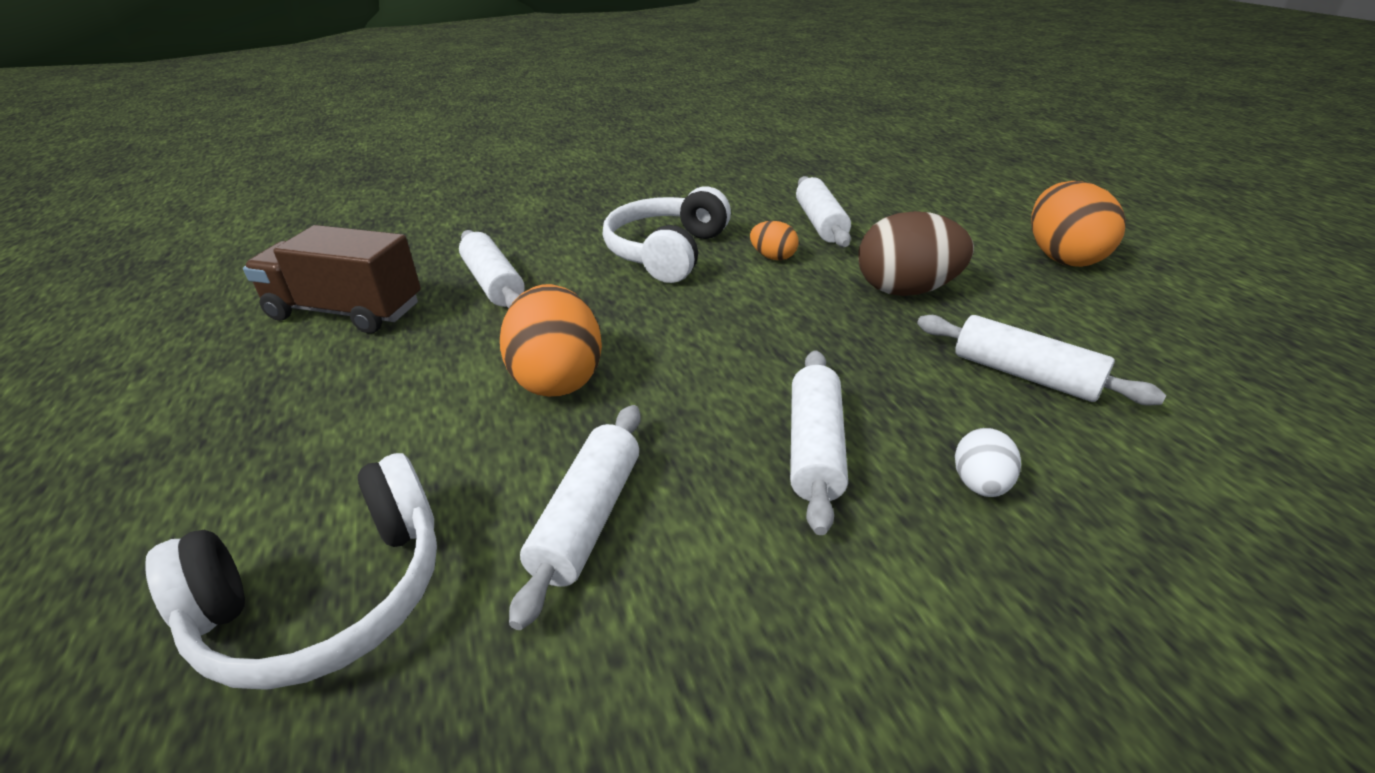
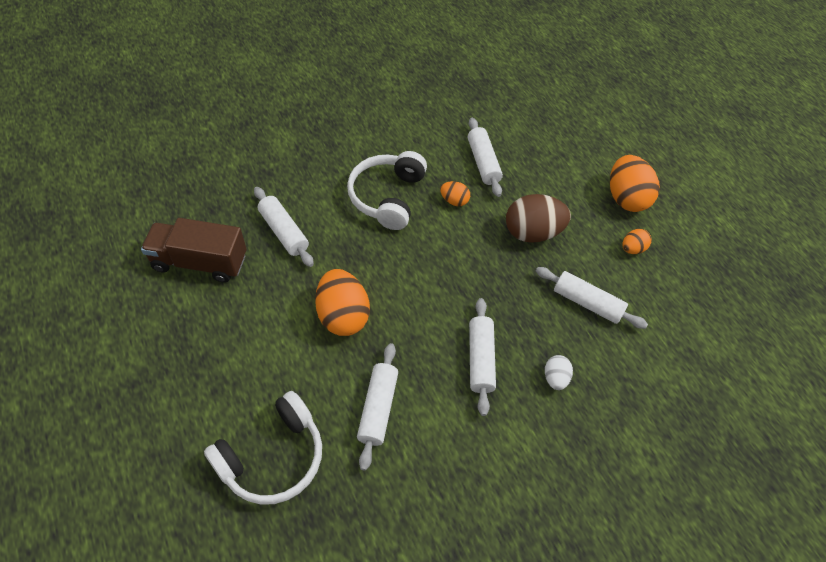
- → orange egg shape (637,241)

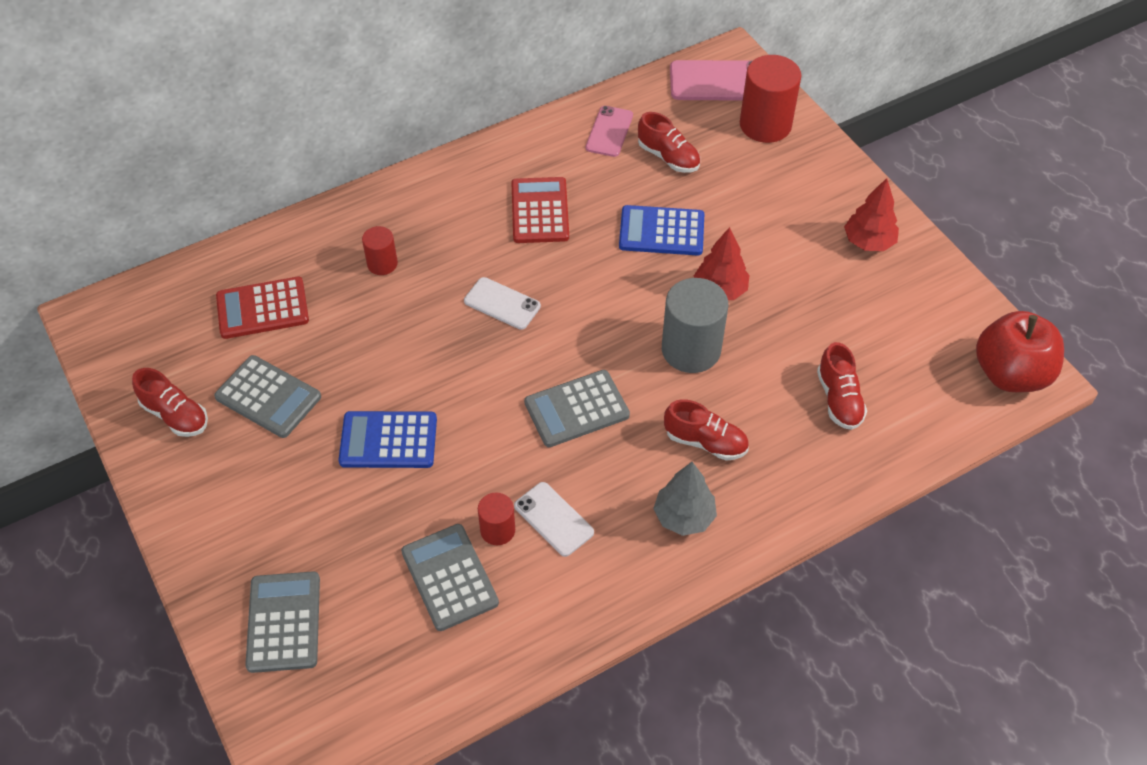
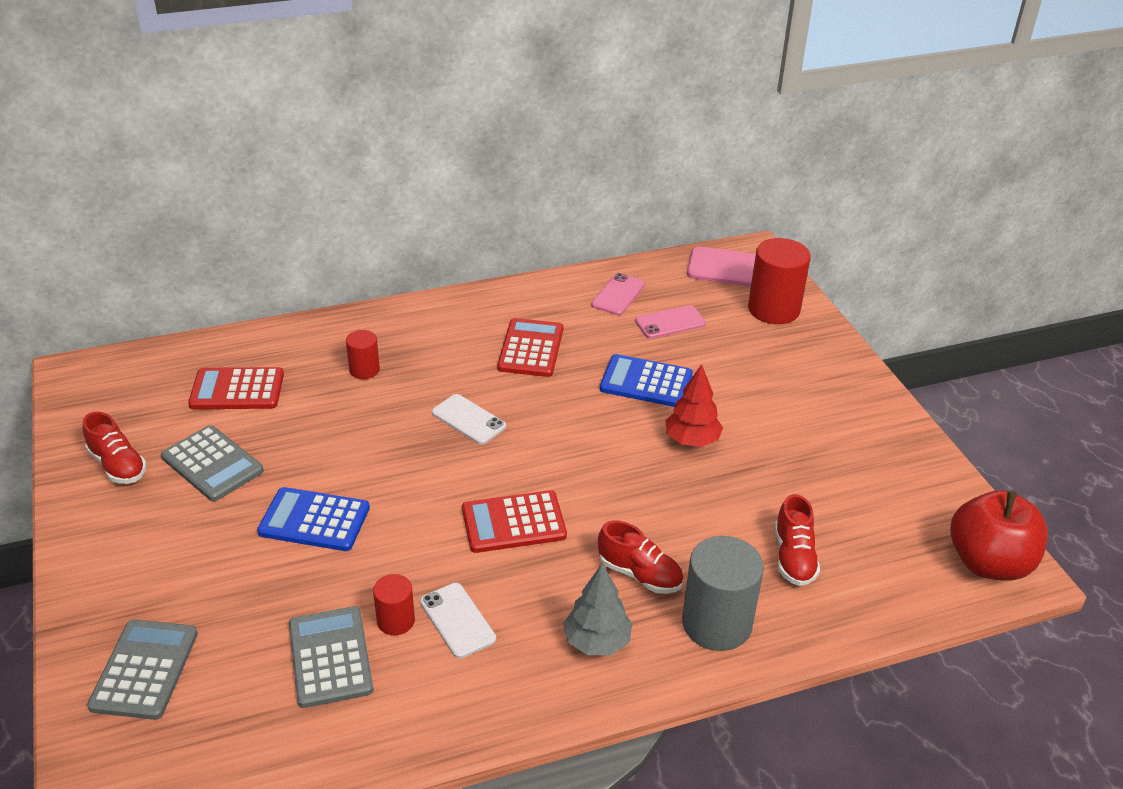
ash-grey calculator (577,408) → crimson calculator (514,521)
crimson sneaker (669,142) → rosy phone (670,322)
ash-grey solid cylinder (695,325) → ash-grey solid cylinder (723,593), relocated
crimson tree (871,214) → -

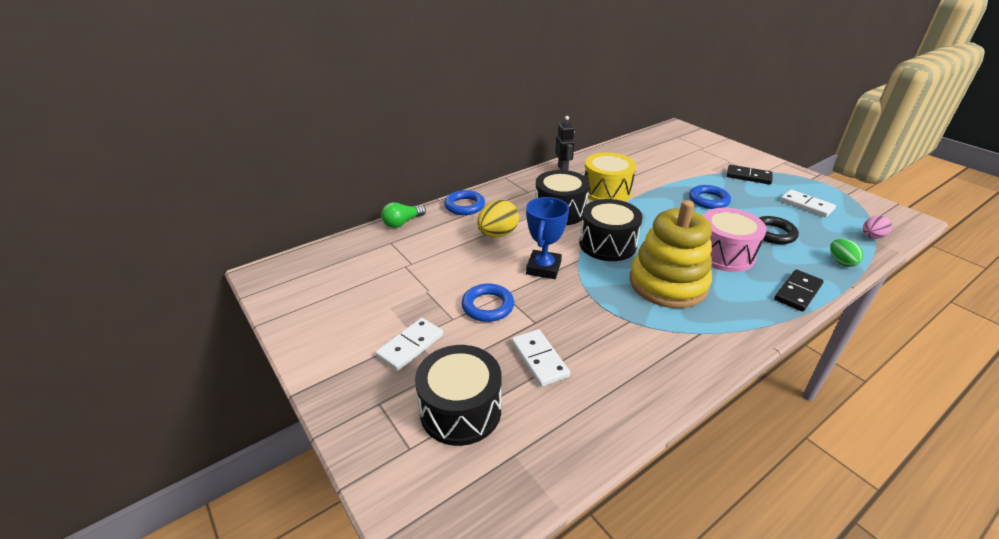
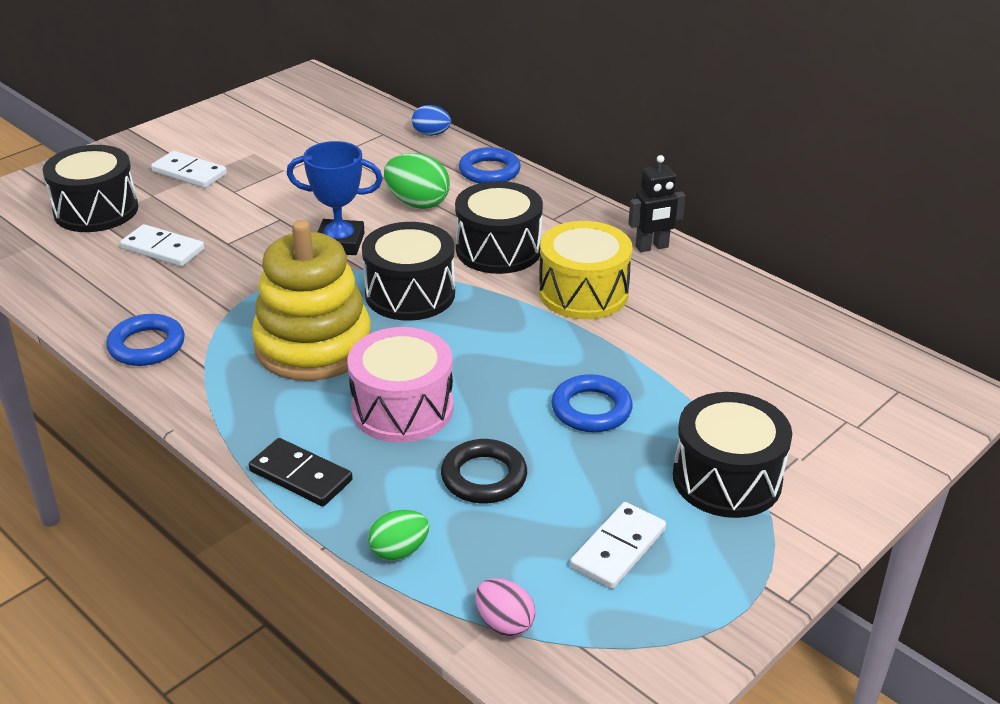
green lightbulb (403,215) → blue egg shape (431,120)
blue hoop (488,302) → blue hoop (145,340), relocated
bright yellow egg shape (498,218) → green egg shape (417,181)
snow-white domino tile (541,358) → snow-white domino tile (162,245), 60 degrees clockwise
jet-black domino tile (750,175) → jet-black toy drum (732,455)

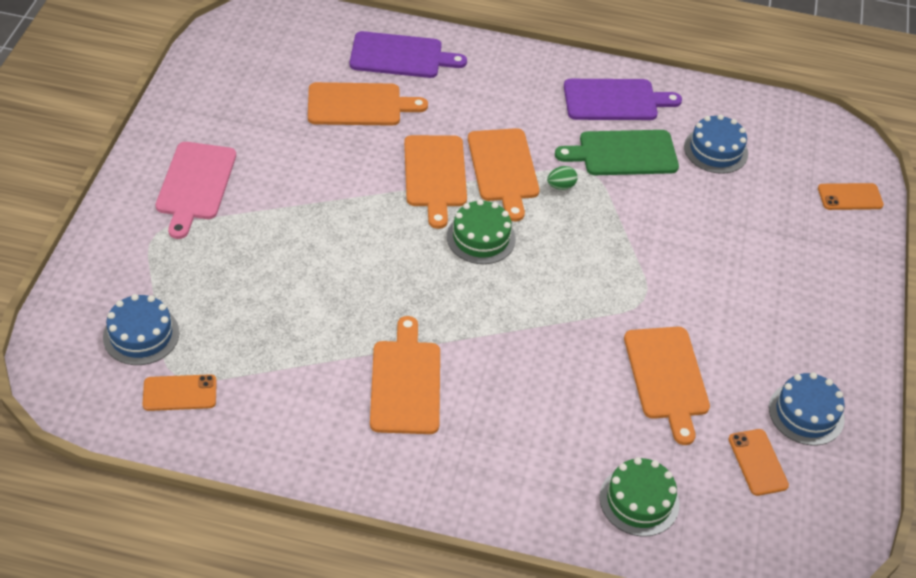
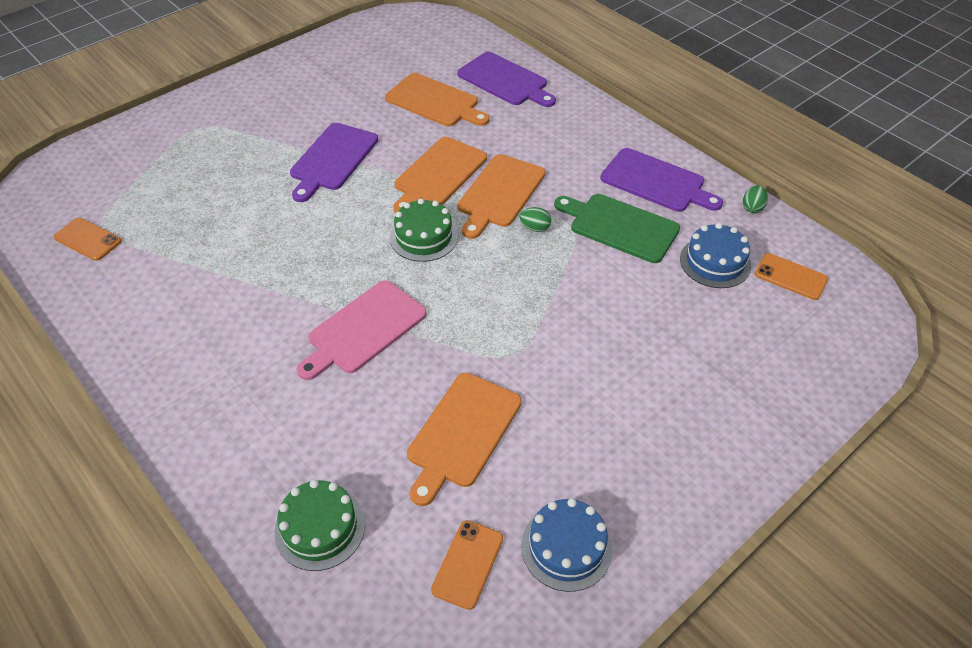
blue layer cake (141,329) → -
rosy chopping board (195,190) → rosy chopping board (362,330), relocated
orange chopping board (405,375) → -
orange phone (851,196) → orange phone (791,276), relocated
- → purple chopping board (334,162)
- → green egg shape (755,199)

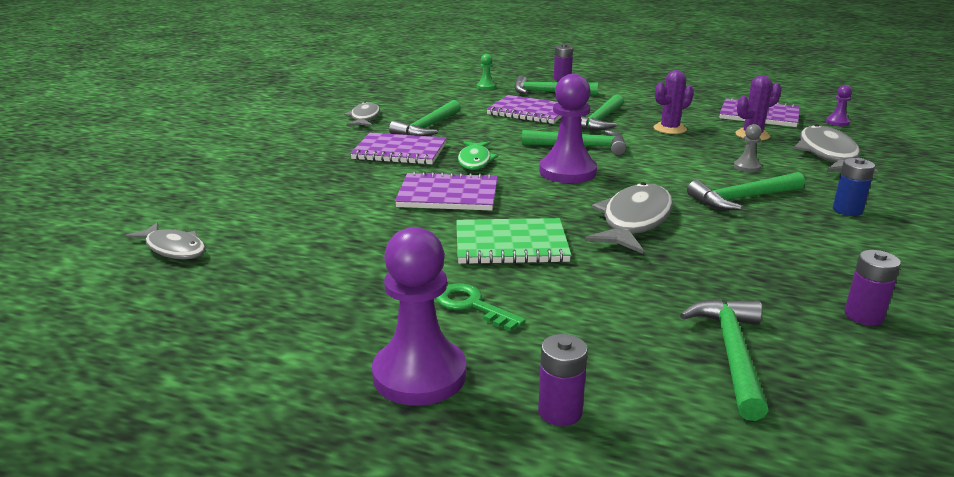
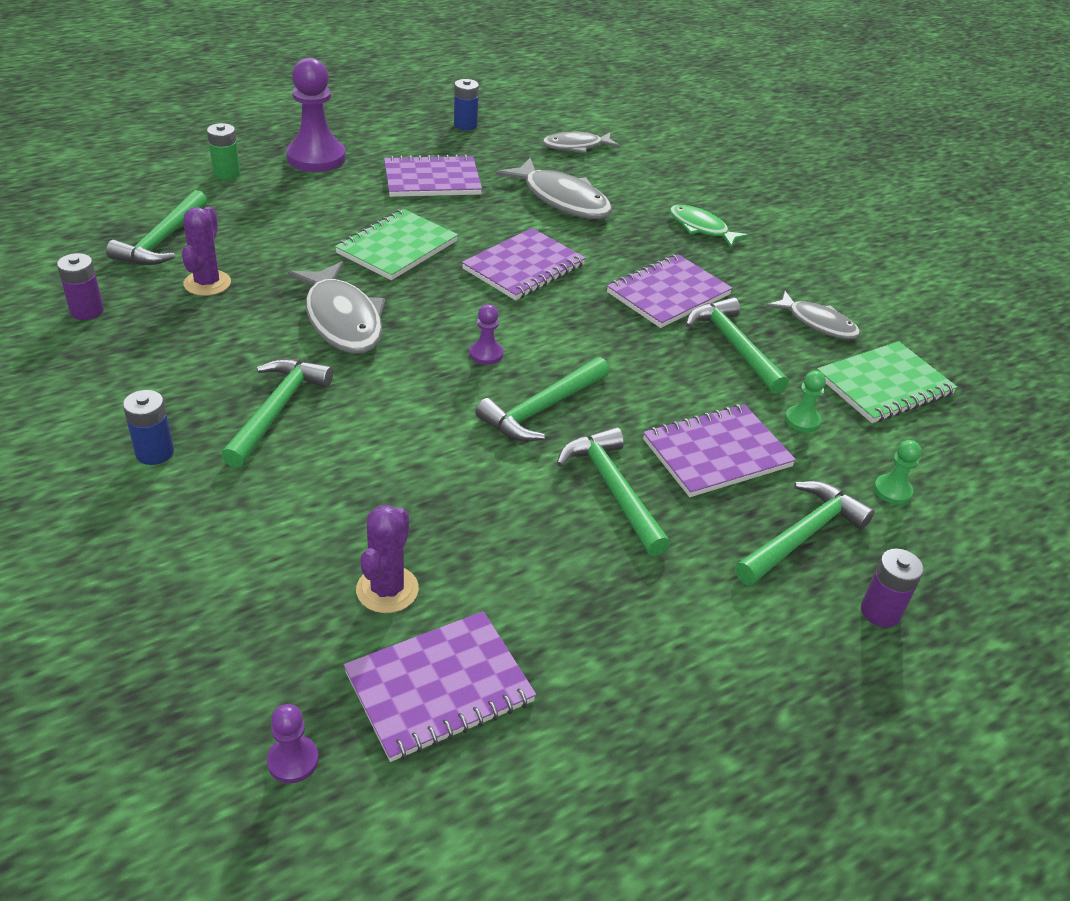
green latchkey (480,307) → -
green toy fish (478,155) → green toy fish (709,226), relocated
purple battery (563,380) → green battery (223,151)
purple pawn (568,128) → purple pawn (486,334), x0.46
purple cactus (673,102) → purple cactus (206,251), relocated
green hammer (724,360) → green hammer (157,227), 60 degrees clockwise
ash-grey pawn (748,148) → -
ash-grey toy fish (836,149) → ash-grey toy fish (554,188), relocated
- → purple notebook (433,175)
- → blue battery (466,104)
- → green pawn (805,401)
- → green notebook (887,382)

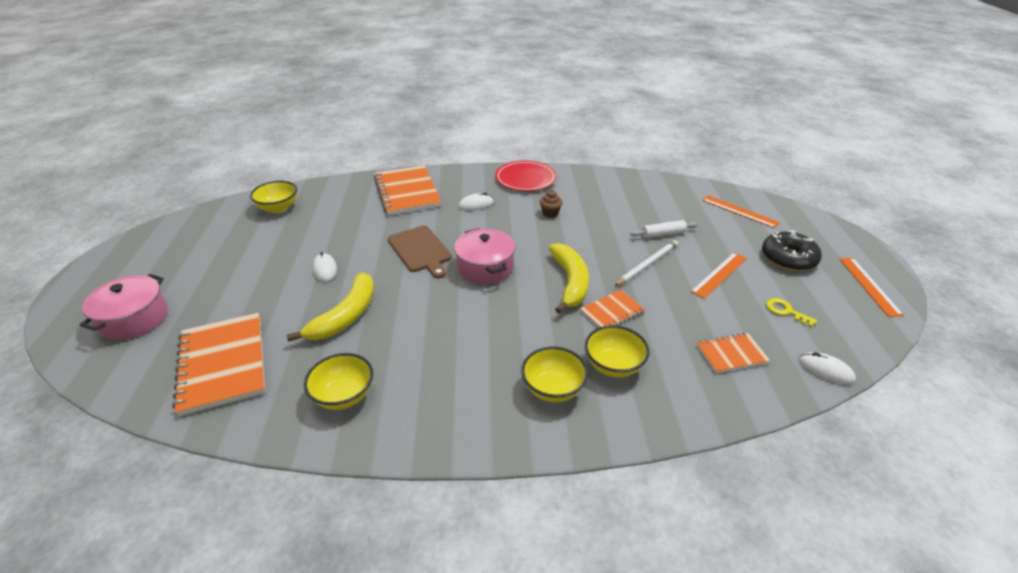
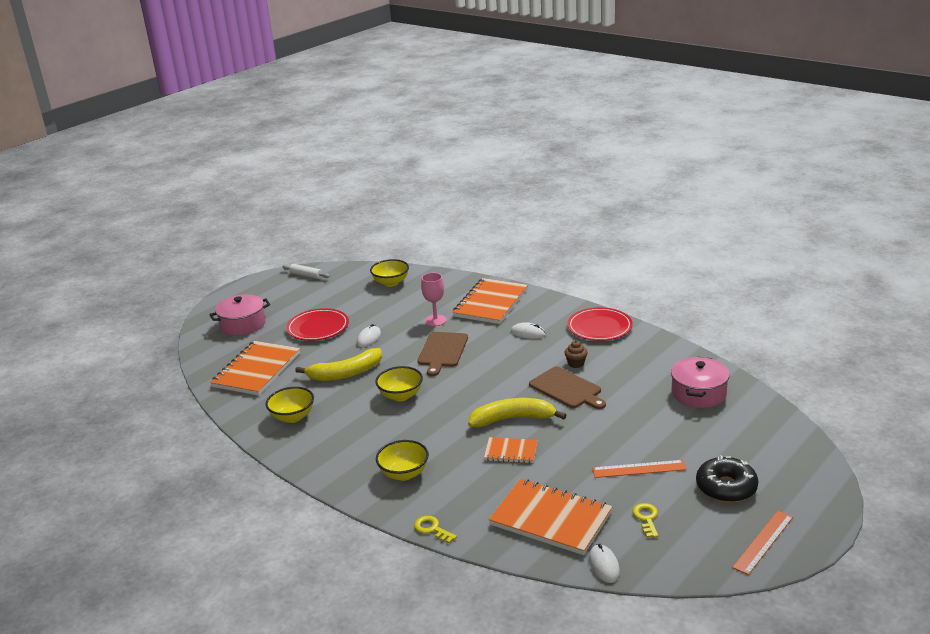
rosy cooking pot (485,256) → rosy cooking pot (700,382), relocated
bright yellow banana fruit (569,278) → bright yellow banana fruit (517,412), 135 degrees counterclockwise
bright yellow bowl (617,351) → bright yellow bowl (399,383), relocated
snow-white pencil (646,263) → -
snow-white rolling pin (664,229) → snow-white rolling pin (306,271), relocated
orange notebook (733,353) → orange notebook (550,517), x1.90
orange ruler (741,211) → -
- → crimson dinner plate (317,324)
- → bright yellow latchkey (435,529)
- → rosy goblet (434,299)
- → dark brown chopping board (567,387)

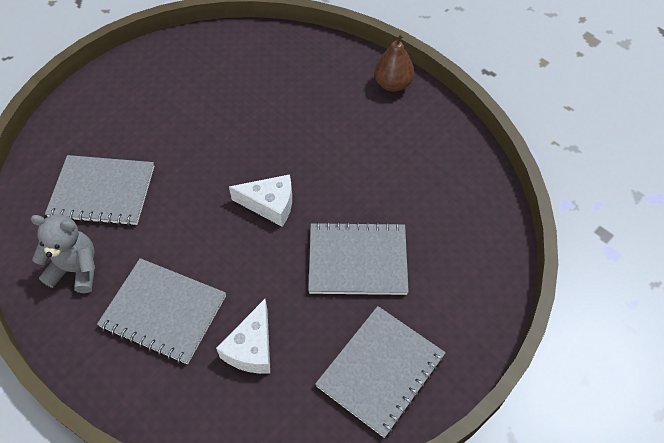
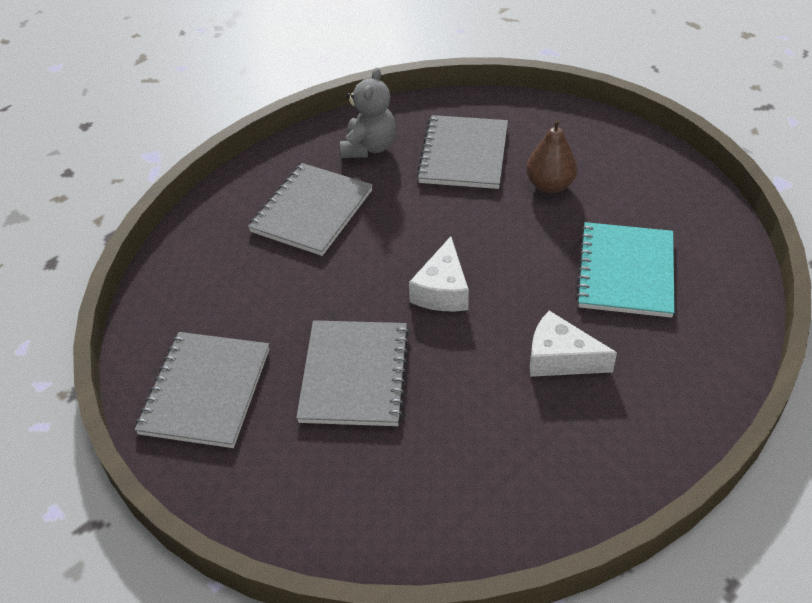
snow-white piece of cheese (243,336) → snow-white piece of cheese (573,344), relocated
ash-grey notebook (380,372) → ash-grey notebook (202,390), 60 degrees clockwise
dark brown pear (394,63) → dark brown pear (552,156), relocated
- → teal notebook (625,270)

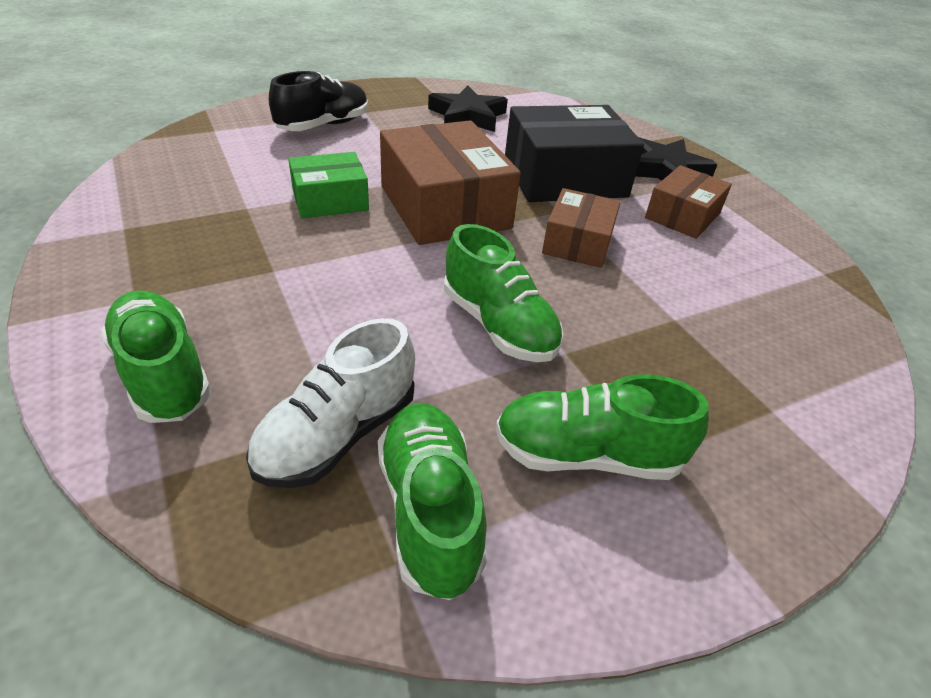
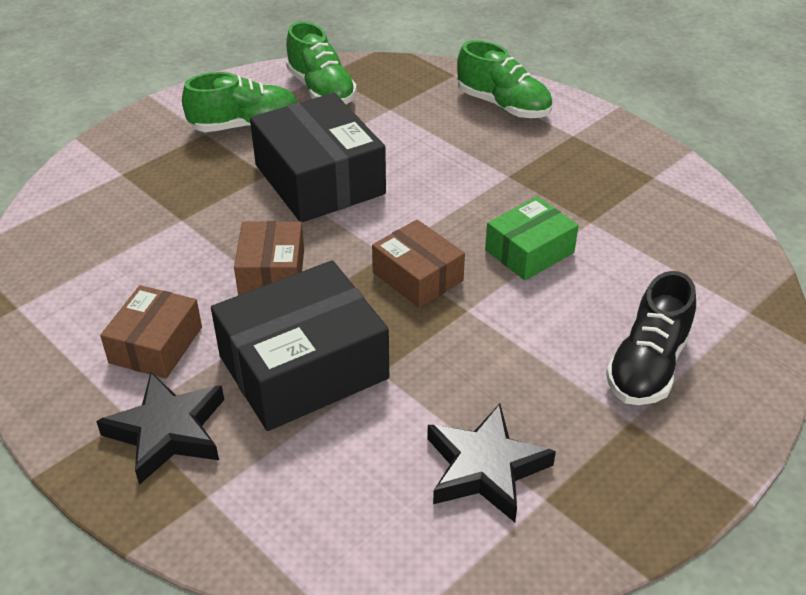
snow-white sneaker (330,403) → -
dark brown package (450,183) → dark brown package (418,264), x0.58
green sneaker (503,293) → jet-black package (318,157)

